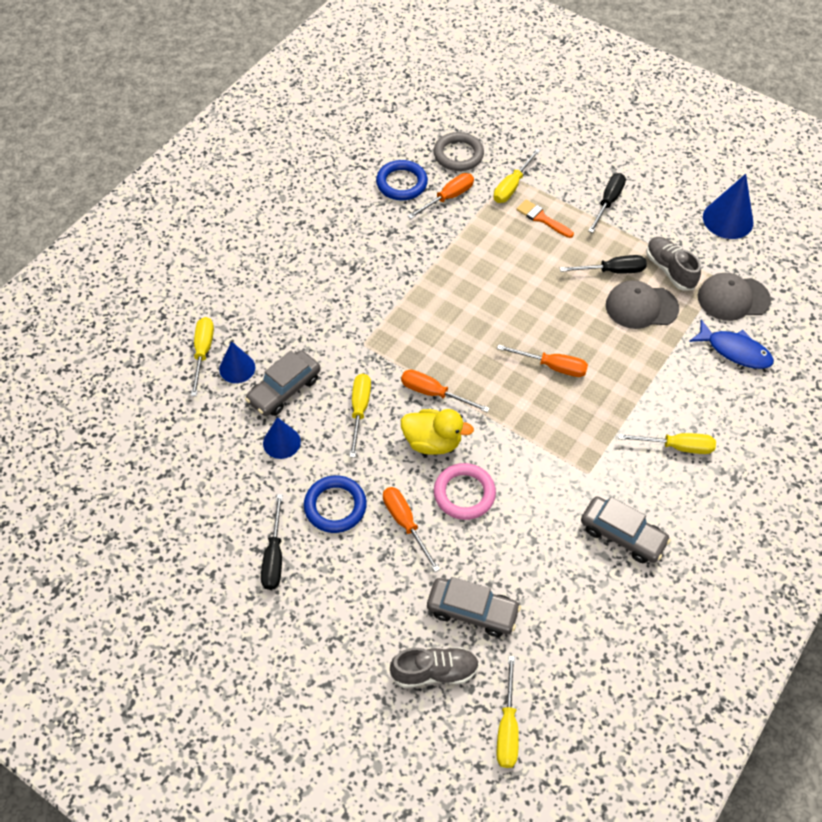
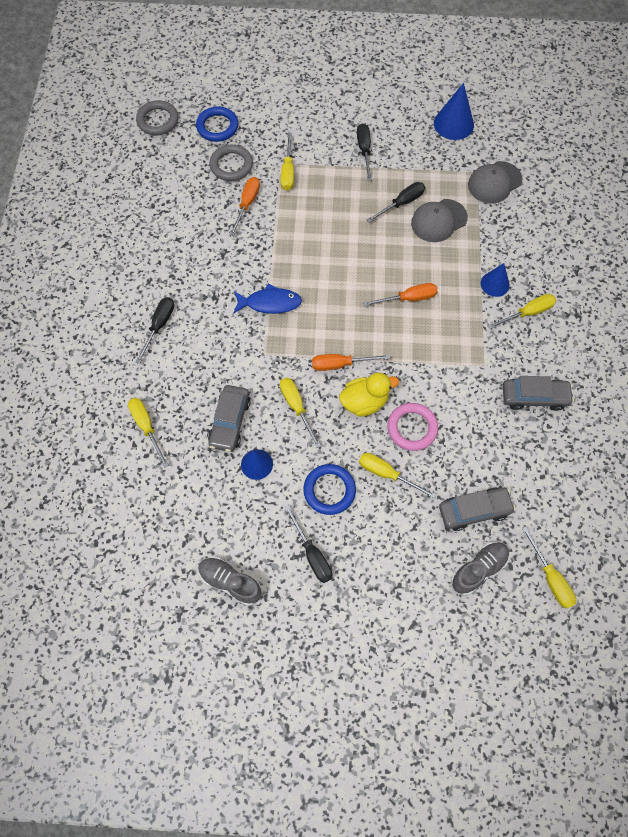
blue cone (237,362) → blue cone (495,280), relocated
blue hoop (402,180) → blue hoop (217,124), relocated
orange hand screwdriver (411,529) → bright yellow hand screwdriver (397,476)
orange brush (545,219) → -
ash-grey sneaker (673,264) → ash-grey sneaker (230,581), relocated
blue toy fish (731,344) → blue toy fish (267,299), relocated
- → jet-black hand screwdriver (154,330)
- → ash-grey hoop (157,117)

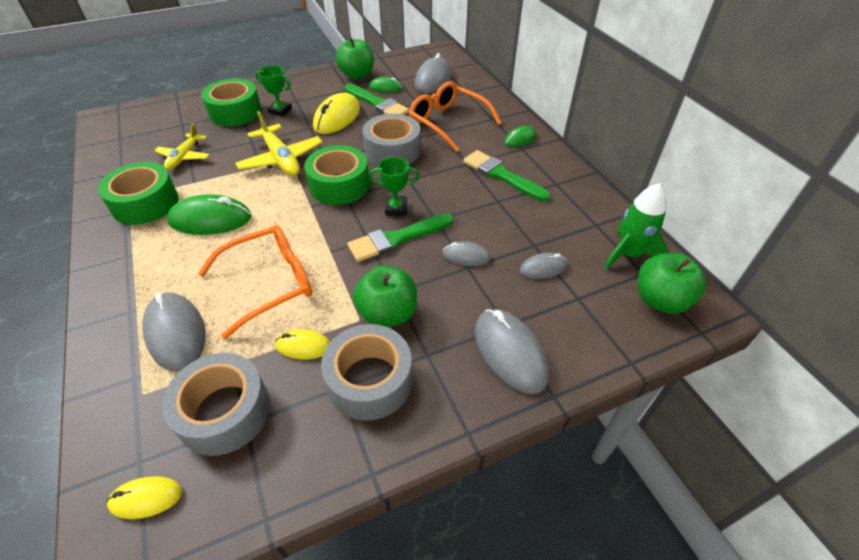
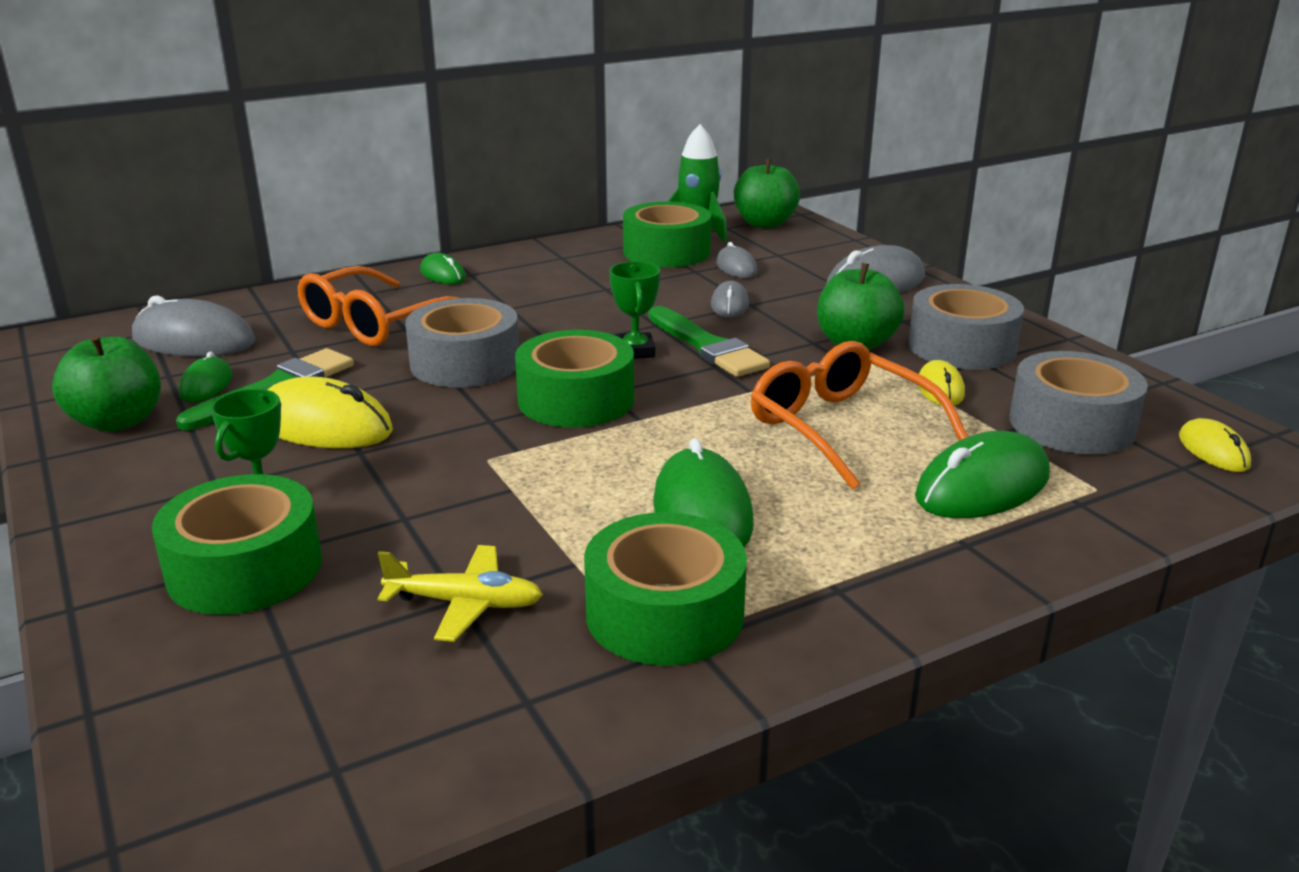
ash-grey mouse (174,332) → green mouse (982,474)
bright yellow plane (278,143) → -
green brush (506,176) → -
- → green sticky tape (667,234)

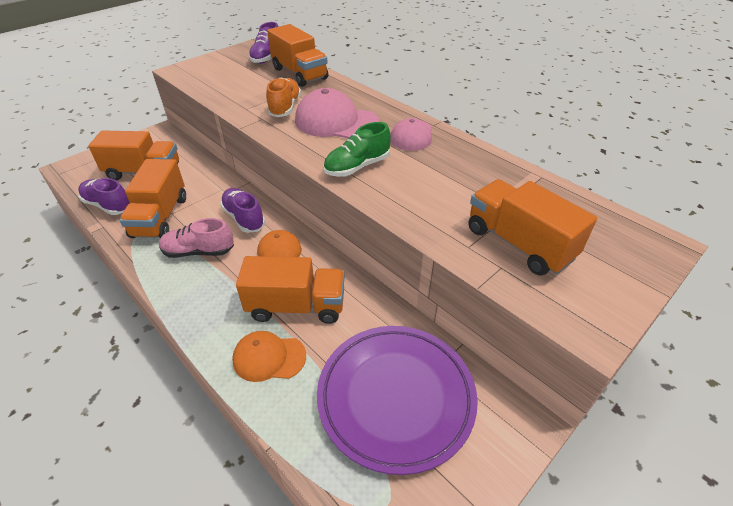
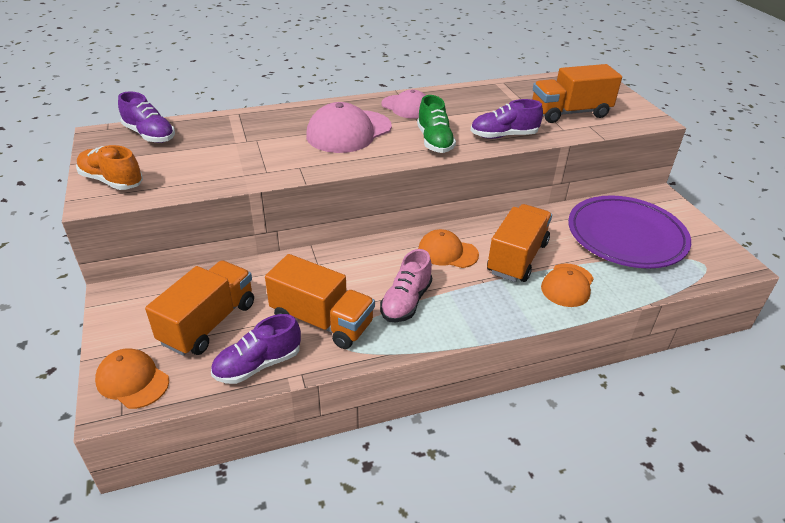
purple sneaker (242,210) → purple sneaker (506,119), relocated
orange sneaker (283,97) → orange sneaker (109,167), relocated
orange toy truck (297,55) → -
- → orange baseball cap (132,378)

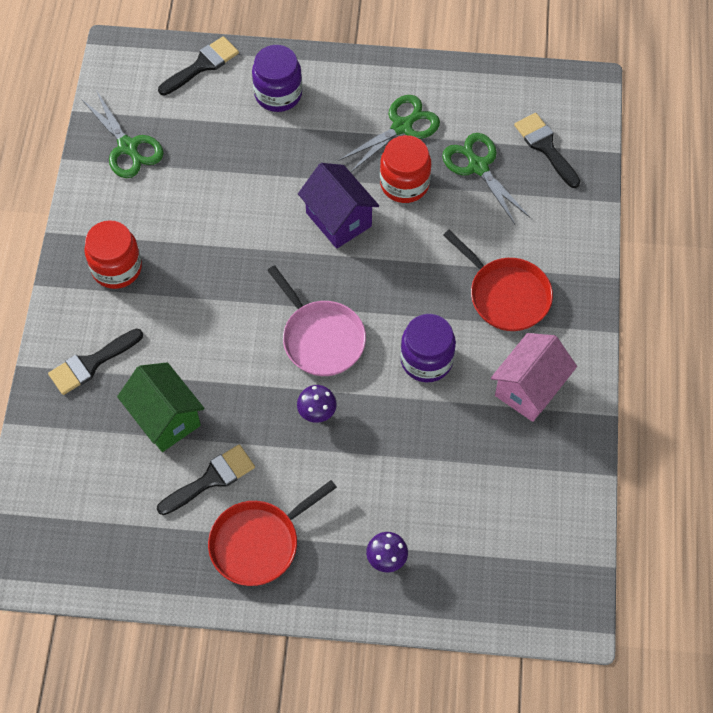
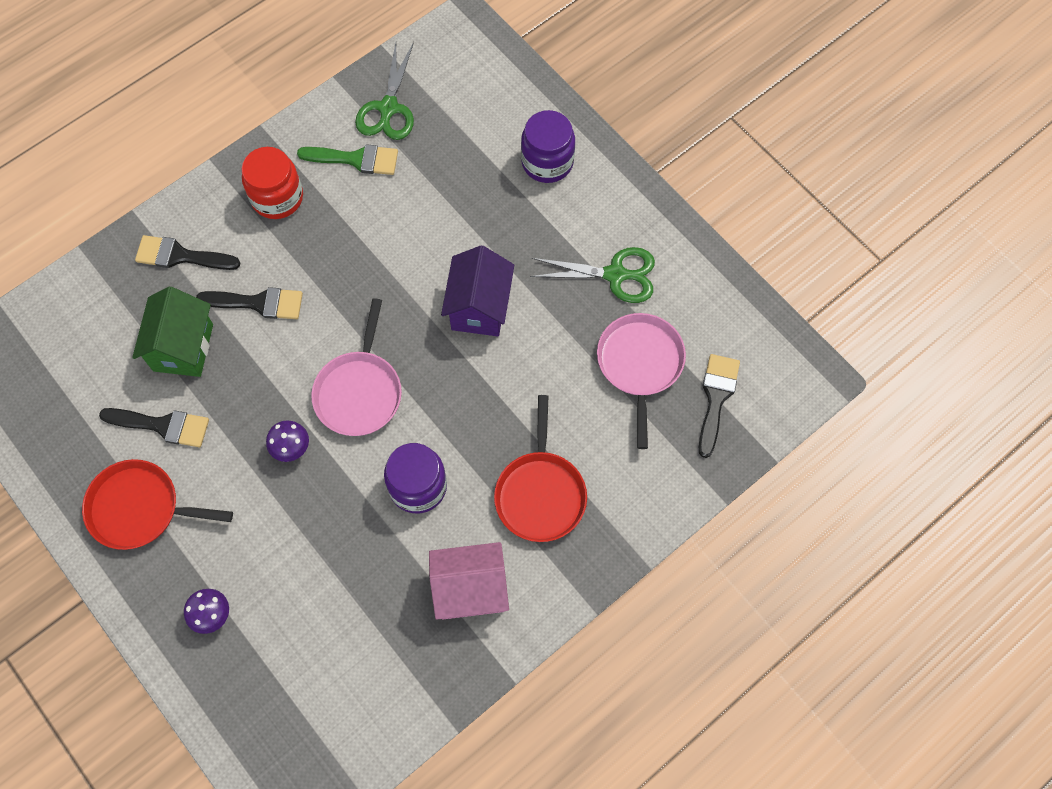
jet-black brush (198,66) → jet-black brush (249,303), relocated
crimson preserve jar (405,169) → -
green pair of scissors (486,178) → rosy skillet (641,381)
- → green brush (347,159)

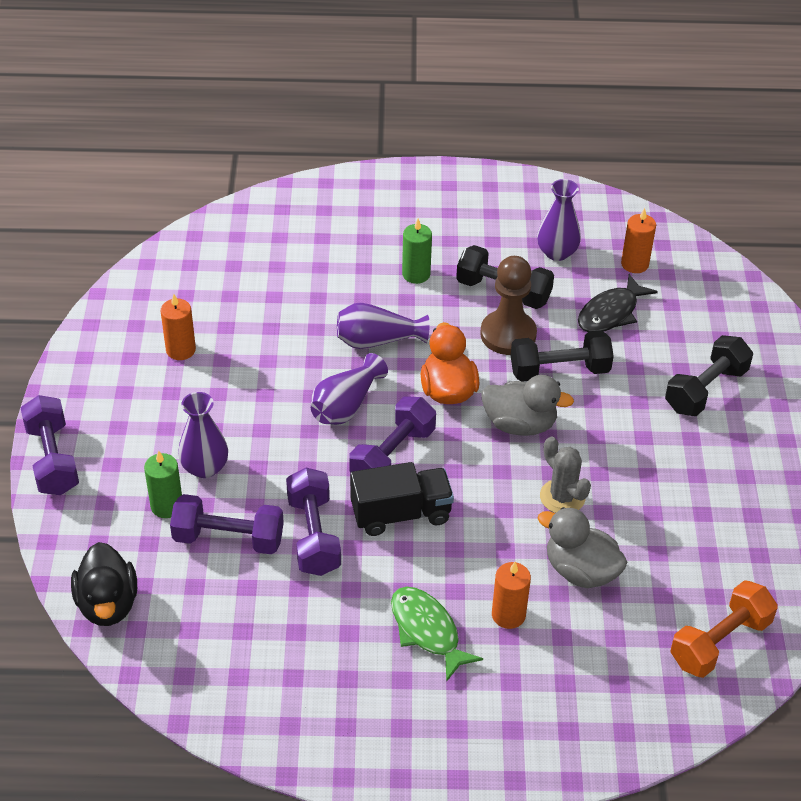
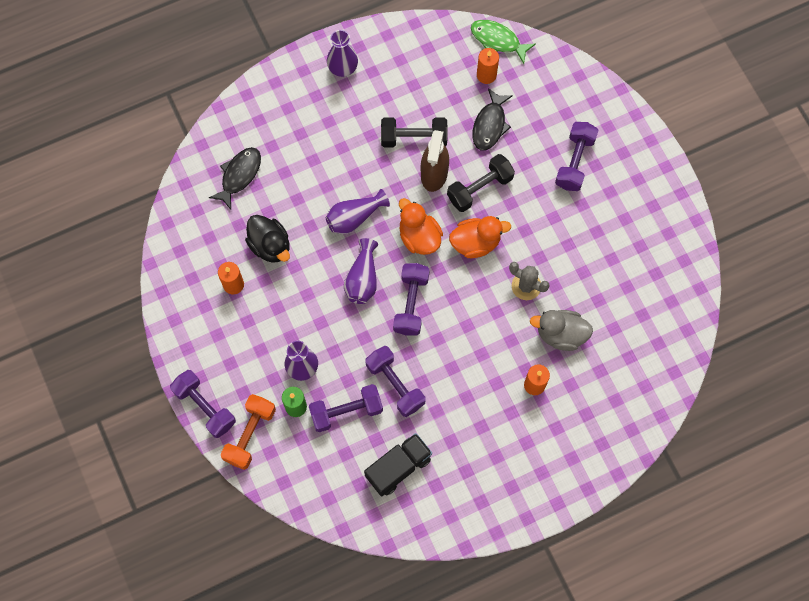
jet-black toy duck (104,584) → jet-black toy duck (267,239), relocated
jet-black toy truck (402,499) → jet-black toy truck (398,464), relocated
green toy fish (437,634) → green toy fish (503,42), relocated
green pillar candle (417,251) → -
dark brown pawn (508,305) → dark brown sprayer (435,161)
ash-grey toy duck (527,405) → orange toy duck (480,237)
purple flower vase (559,220) → purple flower vase (342,53), relocated
jet-black dumbbell (709,375) → purple dumbbell (577,156)
orange dumbbell (724,629) → orange dumbbell (248,432), relocated
- → jet-black toy fish (235,178)

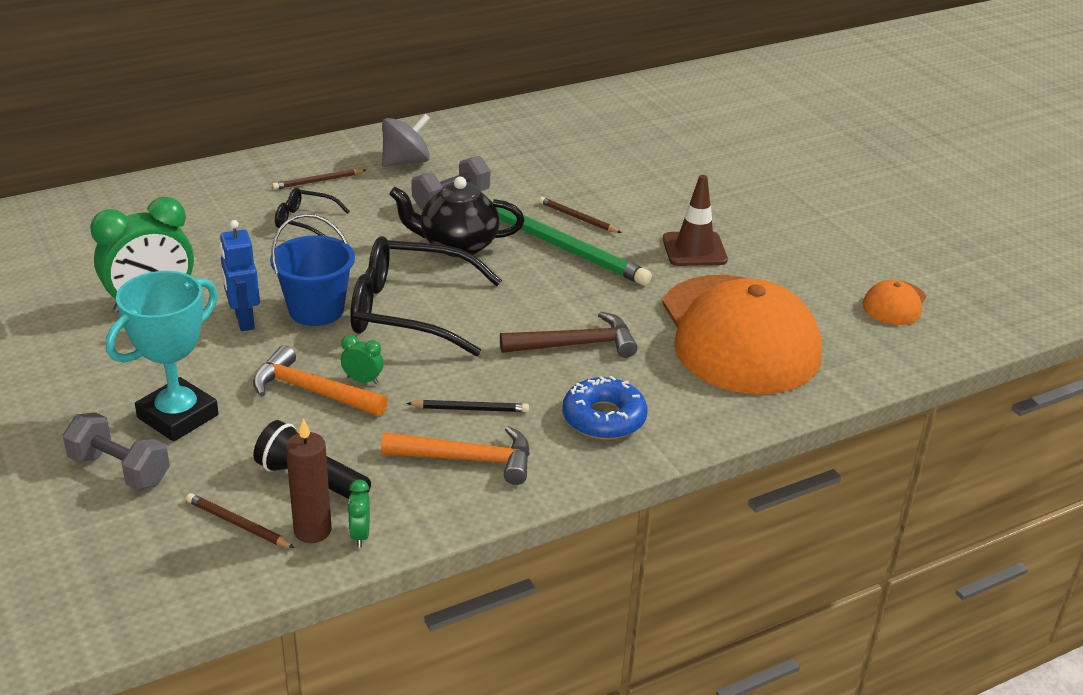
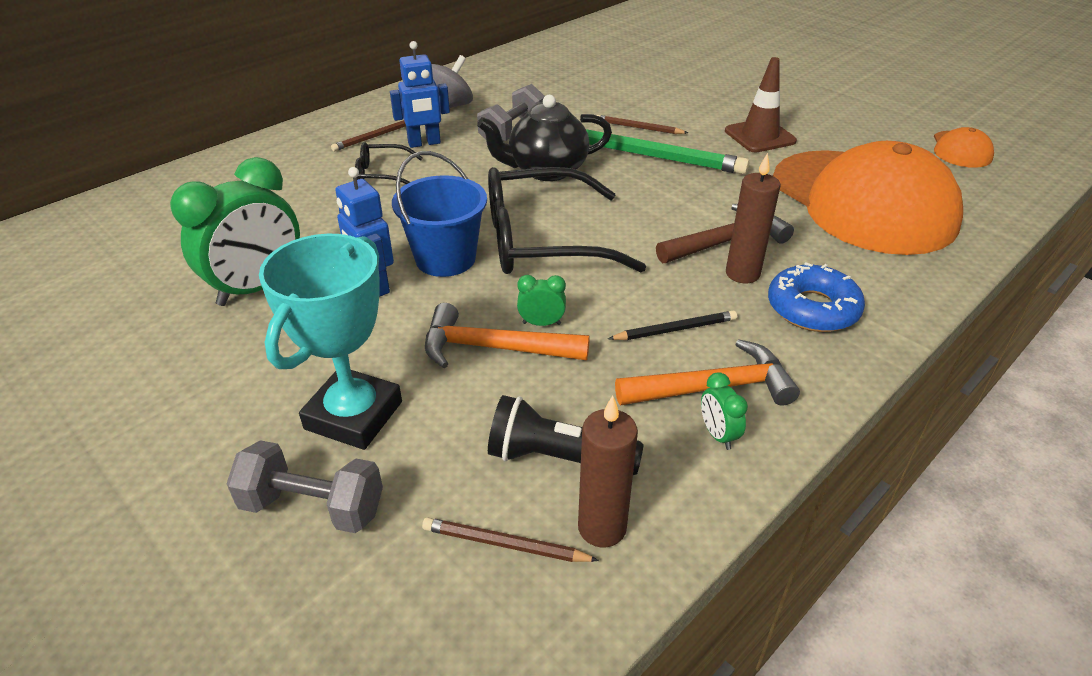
green bedside clock (359,513) → green bedside clock (724,411), relocated
- → blue robot (420,94)
- → dark brown pillar candle (753,218)

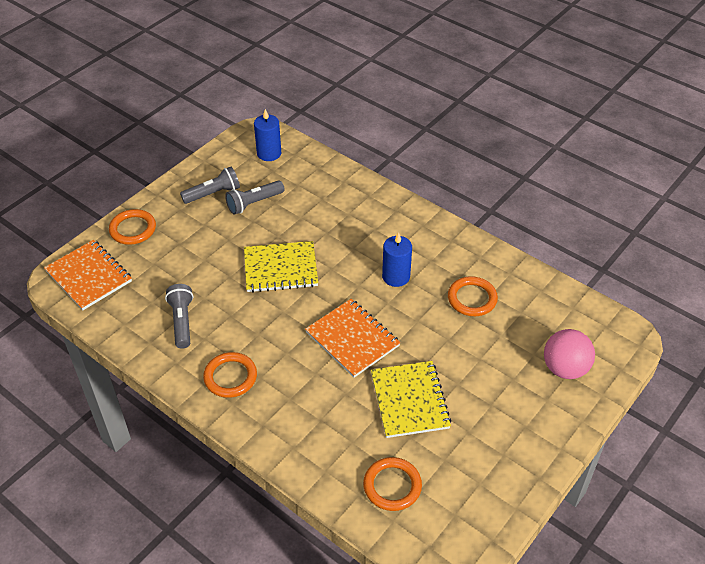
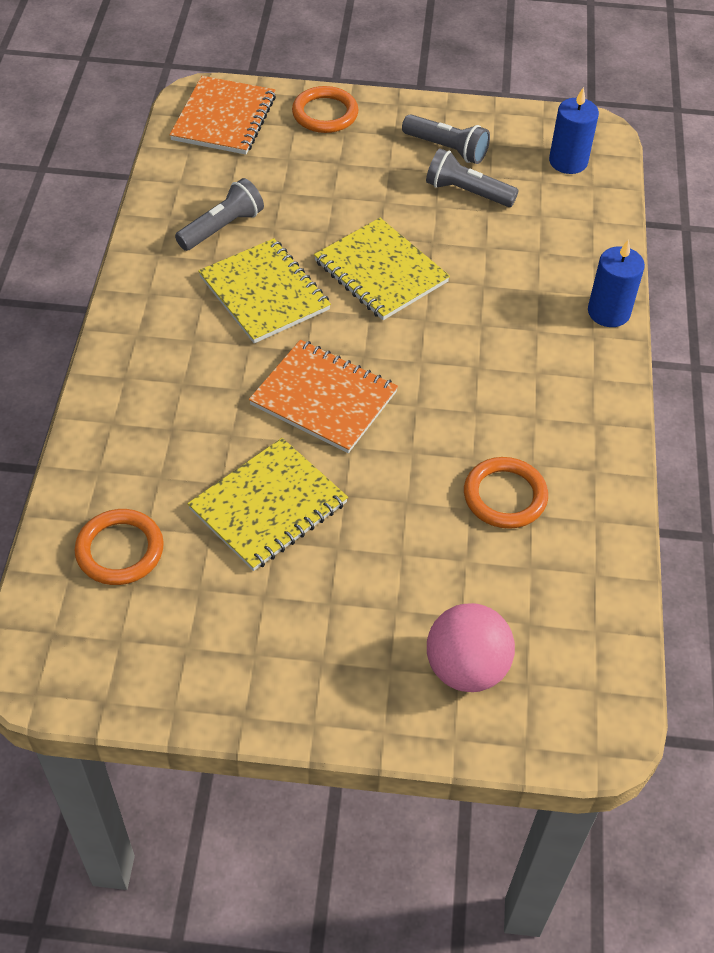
orange hoop (230,375) → -
orange notebook (353,338) → orange notebook (323,396), 75 degrees counterclockwise
blue pillar candle (397,259) → blue pillar candle (616,283), relocated
- → bright yellow notebook (264,290)

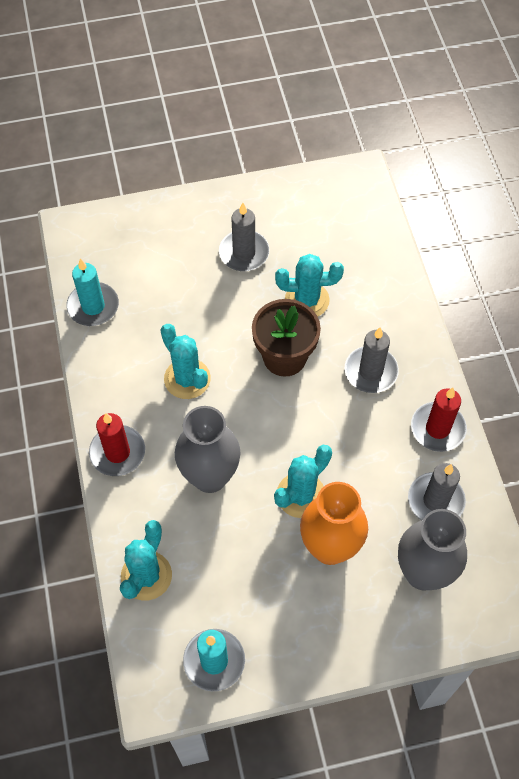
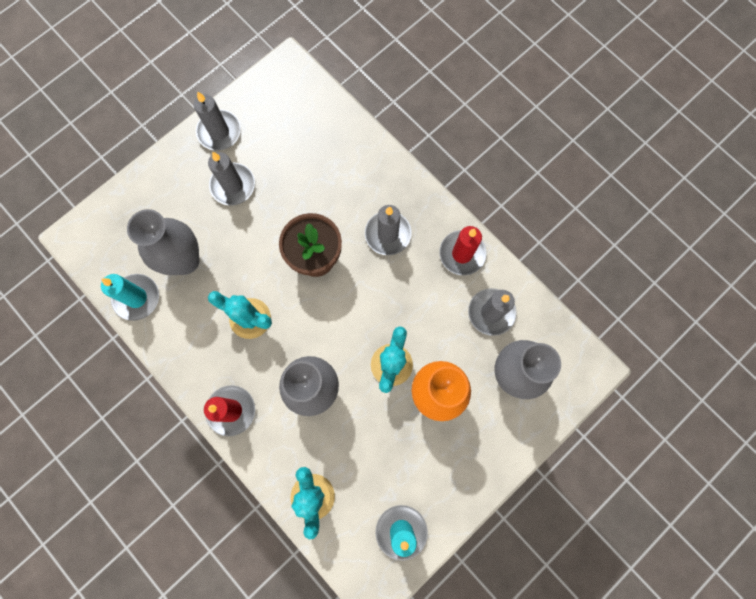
teal cactus (309,285) → -
- → ash-grey flower vase (163,242)
- → ash-grey pillar candle (217,121)

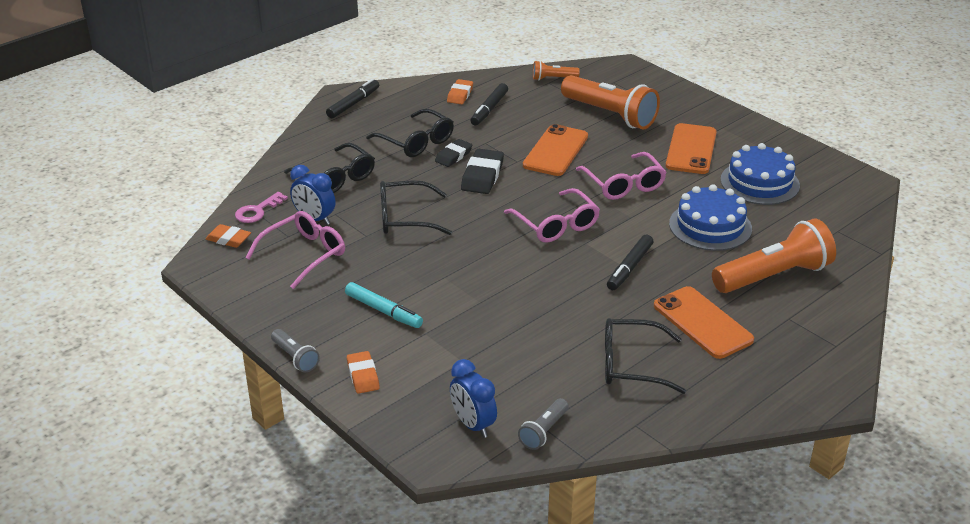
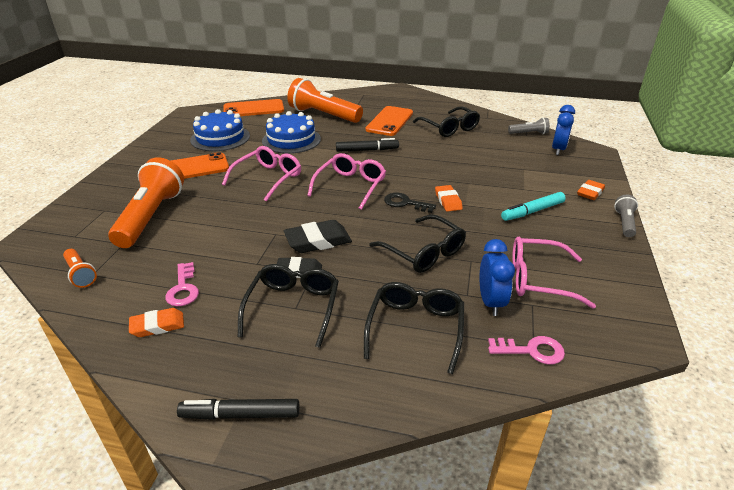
orange pencil eraser (228,236) → orange pencil eraser (449,198), relocated
teal marker (384,305) → teal marker (533,206), 120 degrees counterclockwise
jet-black marker (489,104) → rosy latchkey (182,284)
orange phone (555,150) → orange phone (253,107), relocated
- → jet-black latchkey (410,203)

